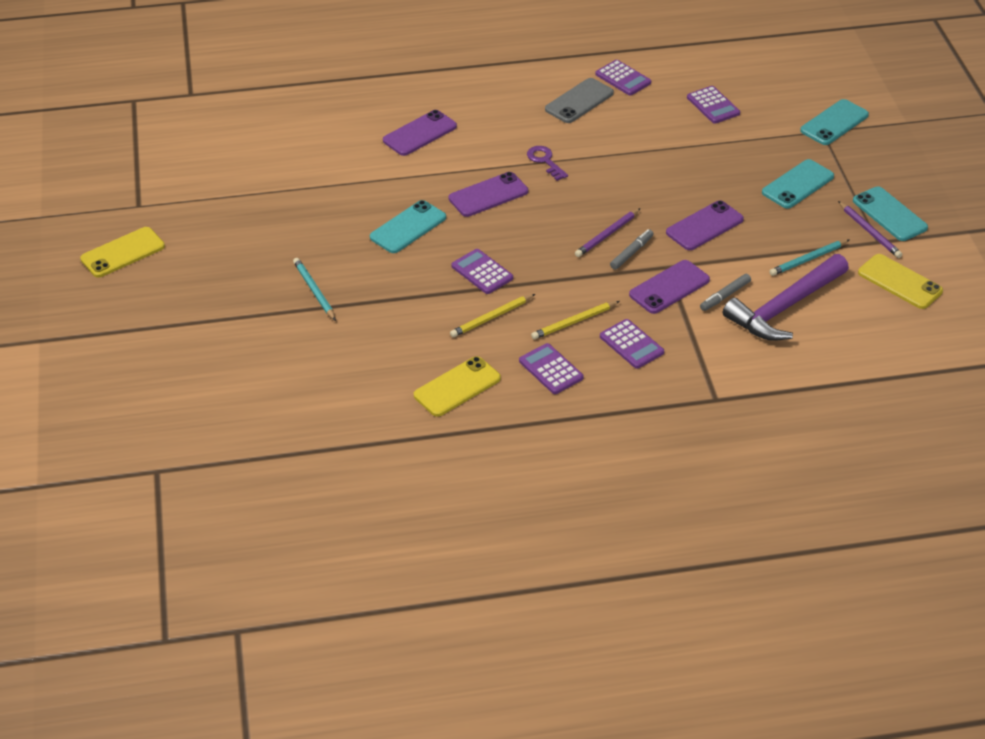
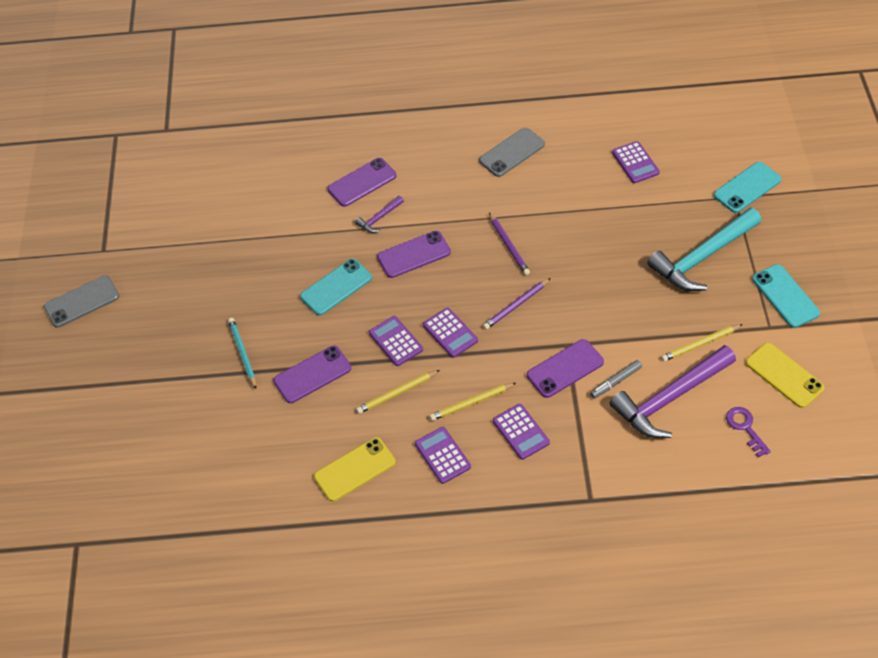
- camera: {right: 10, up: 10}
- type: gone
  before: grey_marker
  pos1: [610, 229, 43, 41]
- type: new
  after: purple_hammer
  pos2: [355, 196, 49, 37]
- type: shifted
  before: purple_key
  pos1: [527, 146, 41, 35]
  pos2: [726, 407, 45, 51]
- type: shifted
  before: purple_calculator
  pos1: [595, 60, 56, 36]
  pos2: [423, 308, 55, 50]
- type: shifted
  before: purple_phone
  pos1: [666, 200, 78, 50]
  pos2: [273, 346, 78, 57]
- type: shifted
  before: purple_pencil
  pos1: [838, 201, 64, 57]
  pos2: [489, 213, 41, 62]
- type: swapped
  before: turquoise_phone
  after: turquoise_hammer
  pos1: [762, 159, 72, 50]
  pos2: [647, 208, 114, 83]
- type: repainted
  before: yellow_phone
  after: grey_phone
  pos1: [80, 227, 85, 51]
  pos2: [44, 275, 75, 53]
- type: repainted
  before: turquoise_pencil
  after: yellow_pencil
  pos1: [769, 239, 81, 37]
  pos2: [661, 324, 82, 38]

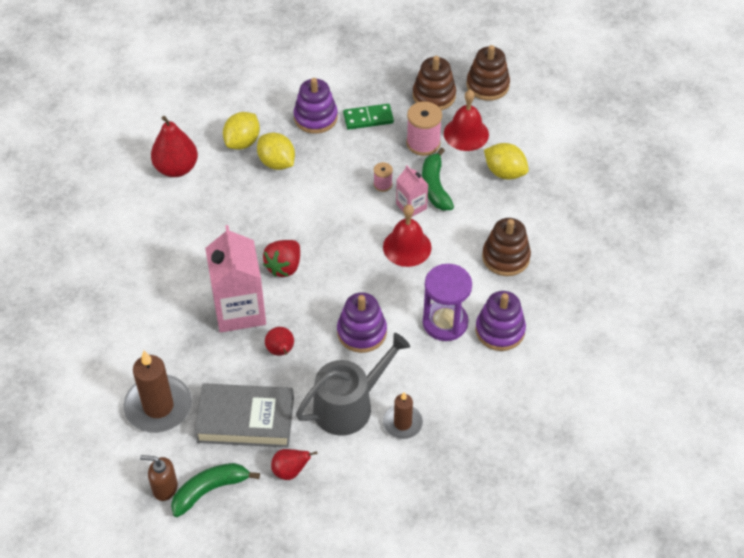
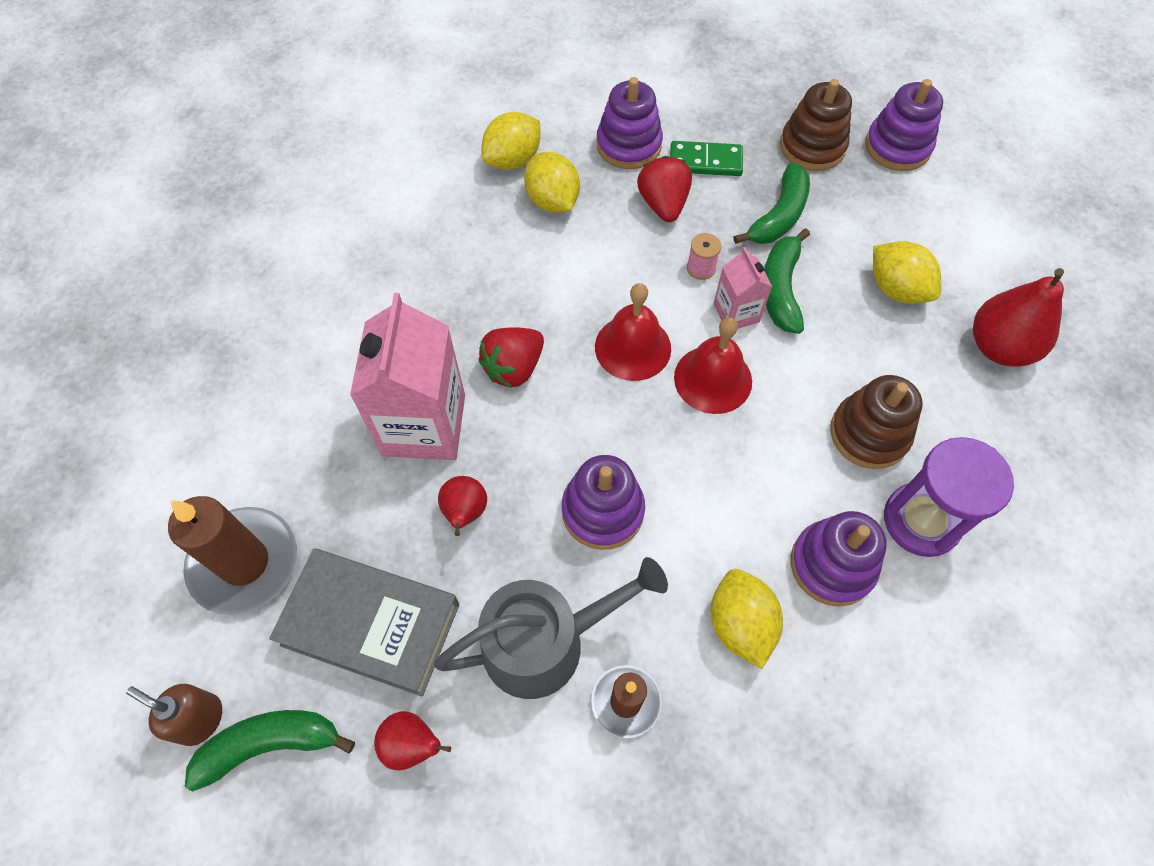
- camera: {right: 15, up: 10}
- type: new
  after: red_strawberry
  pos2: [637, 156, 55, 66]
- type: new
  after: yellow_lemon
  pos2: [711, 569, 72, 100]
- type: shifted
  before: red_pear
  pos1: [151, 116, 47, 61]
  pos2: [973, 268, 91, 98]
- type: shifted
  before: purple_hourglass
  pos1: [423, 264, 49, 77]
  pos2: [884, 437, 130, 120]
- type: shifted
  before: red_bell
  pos1: [444, 90, 45, 61]
  pos2: [595, 283, 76, 98]
- type: swapped
  before: pink_spool
  after: green_banana
  pos1: [406, 101, 36, 55]
  pos2: [733, 162, 77, 82]
- type: repainted
  before: brown_stacking_toy
  after: purple_stacking_toy
  pos1: [466, 45, 44, 56]
  pos2: [865, 79, 78, 92]

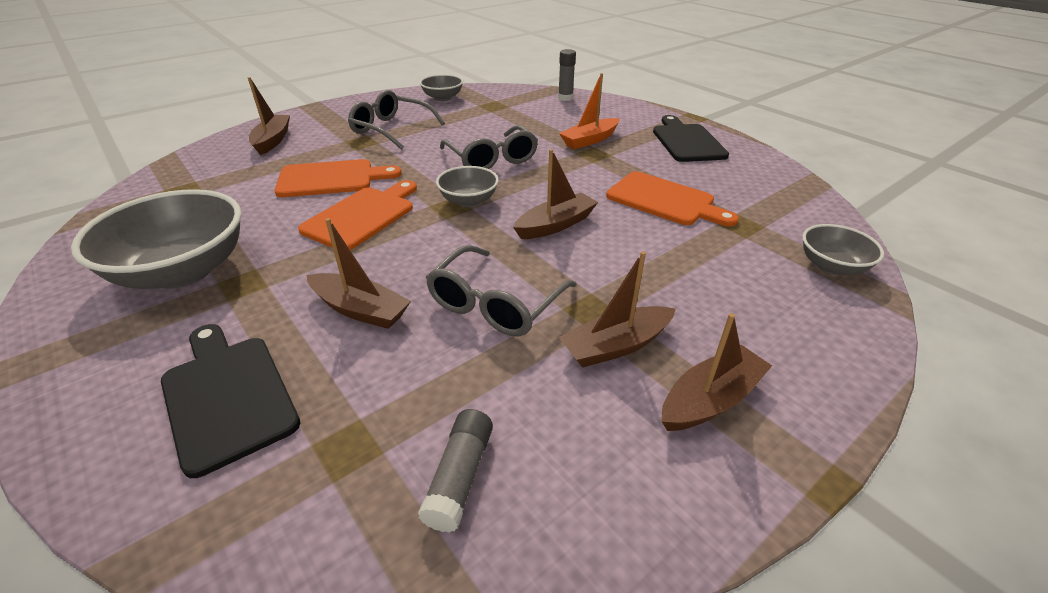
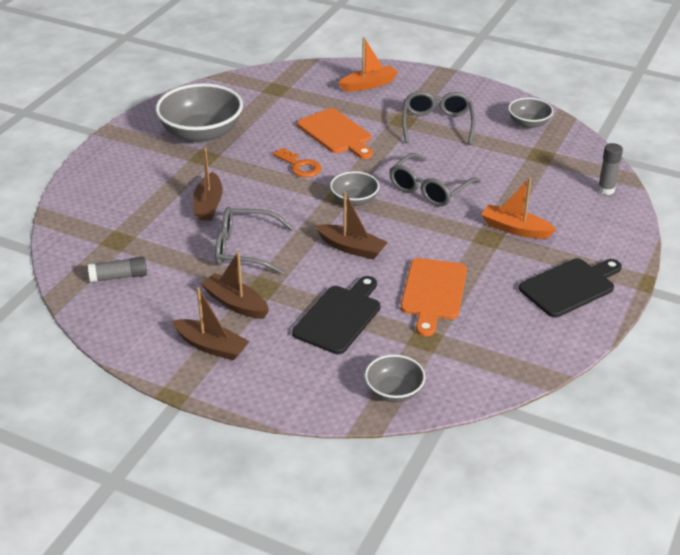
- camera: {right: 65, up: 0}
- type: shifted
  before: black_cutting_board
  pos1: [161, 324, 139, 154]
  pos2: [292, 276, 89, 78]
- type: swapped
  before: orange_cutting_board
  after: orange_key
  pos1: [298, 180, 119, 70]
  pos2: [273, 148, 48, 29]
- type: repainted
  before: brown_boat
  after: orange_boat
  pos1: [248, 77, 42, 78]
  pos2: [338, 37, 60, 55]

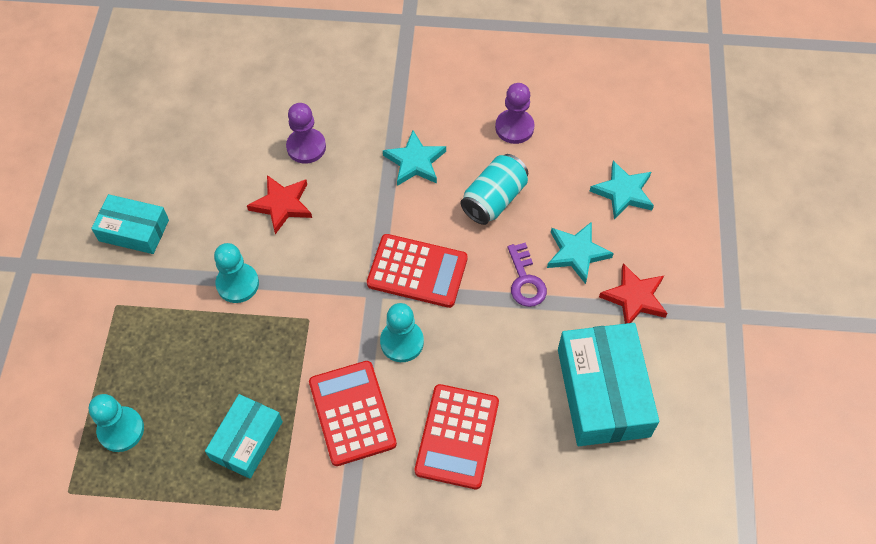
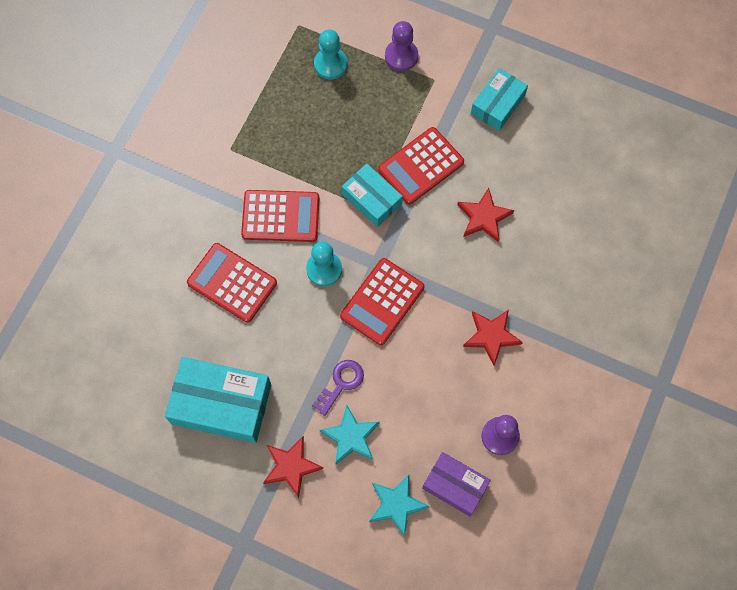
- camera: {right: 110, up: 10}
- type: gone
  before: turquoise_can
  pos1: [461, 154, 67, 71]
- type: new
  after: purple_box
  pos2: [422, 452, 69, 65]
- type: shifted
  before: turquoise_box
  pos1: [205, 394, 78, 85]
  pos2: [342, 164, 61, 63]
- type: shifted
  before: purple_pawn
  pos1: [286, 103, 40, 61]
  pos2: [385, 21, 33, 50]
- type: swapped
  before: turquoise_pawn
  after: red_calculator
  pos1: [214, 243, 45, 60]
  pos2: [378, 127, 86, 77]
- type: repainted
  before: turquoise_star
  after: red_star
  pos1: [383, 130, 63, 56]
  pos2: [463, 310, 60, 55]
- type: rotated
  before: purple_key
  pos1: [508, 243, 39, 64]
  pos2: [312, 360, 52, 56]
  turn: 120

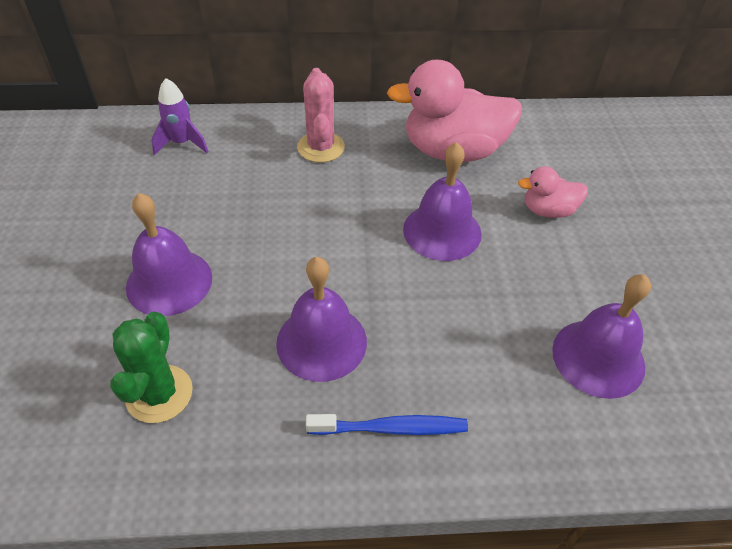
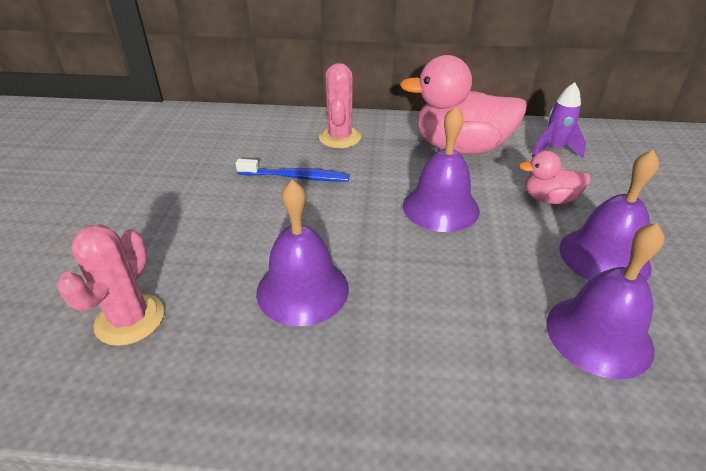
- camera: {right: 10, up: -10}
- type: shifted
  before: purple_bell
  pos1: [126, 193, 86, 123]
  pos2: [559, 150, 100, 131]
- type: shifted
  before: purple_rocket
  pos1: [151, 78, 58, 77]
  pos2: [532, 82, 54, 76]
- type: shifted
  before: blue_toothbrush
  pos1: [306, 414, 162, 21]
  pos2: [236, 159, 114, 22]
- type: repainted
  before: green_cactus
  after: pink_cactus
  pos1: [110, 311, 83, 112]
  pos2: [57, 224, 107, 122]

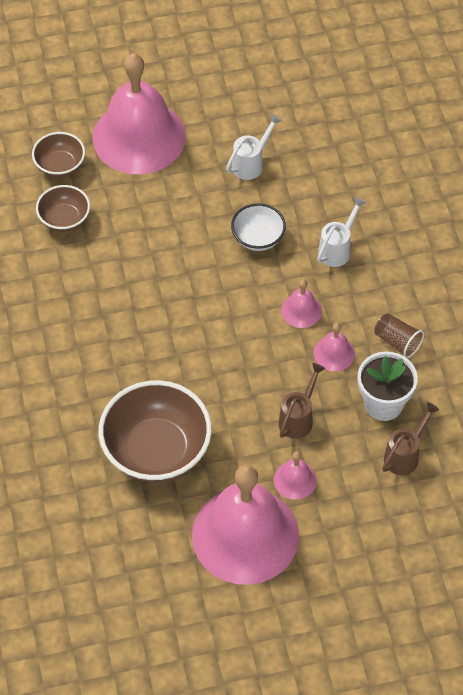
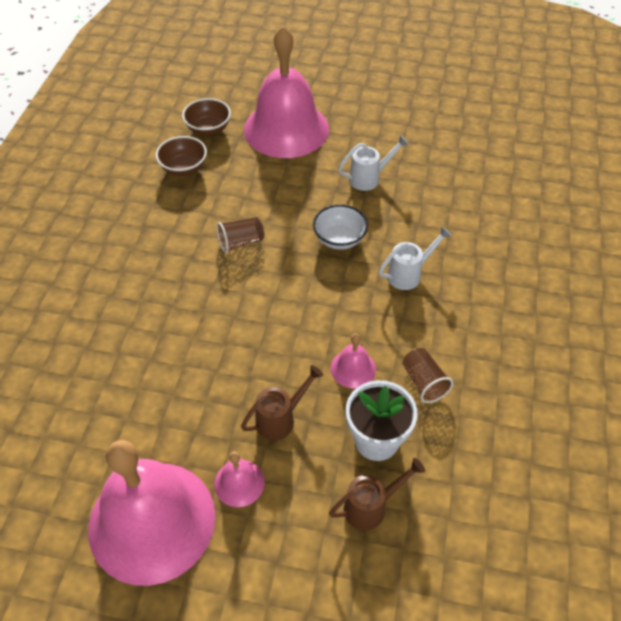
- camera: {right: 25, up: -5}
- type: gone
  before: brown_bowl
  pos1: [99, 380, 113, 102]
- type: gone
  before: pink_bell
  pos1: [281, 280, 41, 48]
- type: new
  after: brown_cup
  pos2: [217, 217, 48, 36]

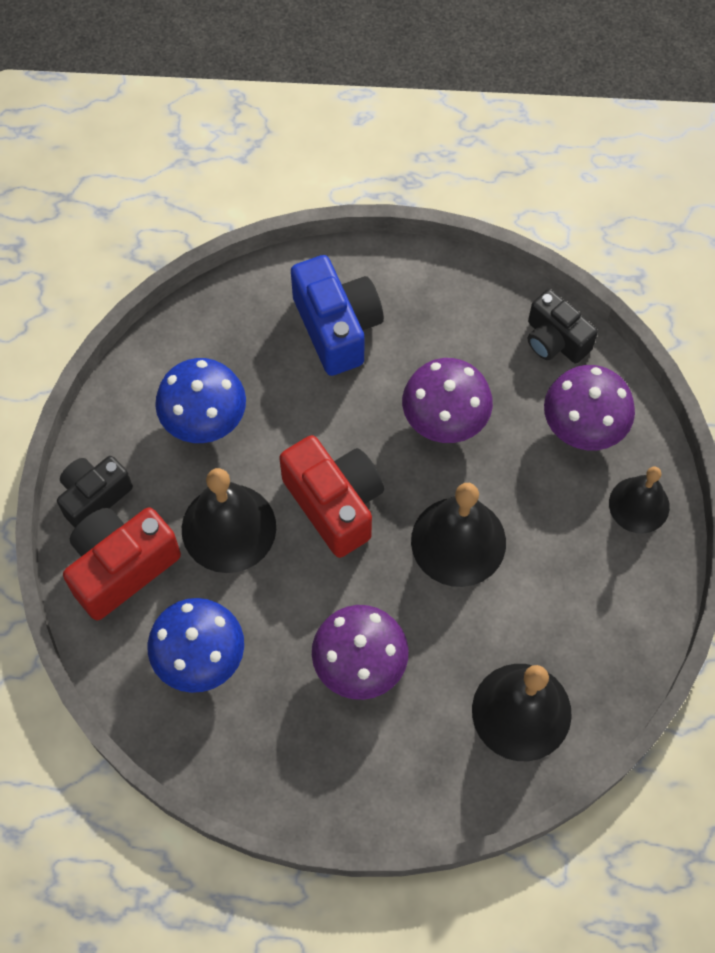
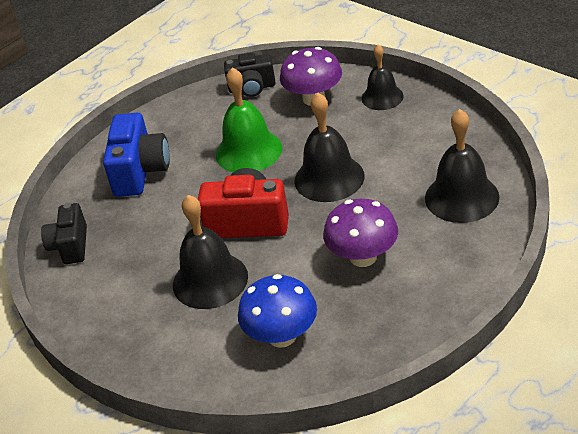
- camera: {right: -45, up: -25}
- type: gone
  before: red_camera
  pos1: [63, 507, 118, 114]
- type: gone
  before: blue_mushroom
  pos1: [155, 358, 91, 85]
- type: shifted
  before: black_camera
  pos1: [57, 456, 76, 72]
  pos2: [41, 203, 46, 61]
- type: swapped
  before: purple_mushroom
  after: green_bell
  pos1: [402, 358, 91, 85]
  pos2: [216, 68, 66, 104]
- type: rotated
  before: blue_camera
  pos1: [291, 255, 93, 121]
  pos2: [103, 113, 67, 84]
  turn: 75

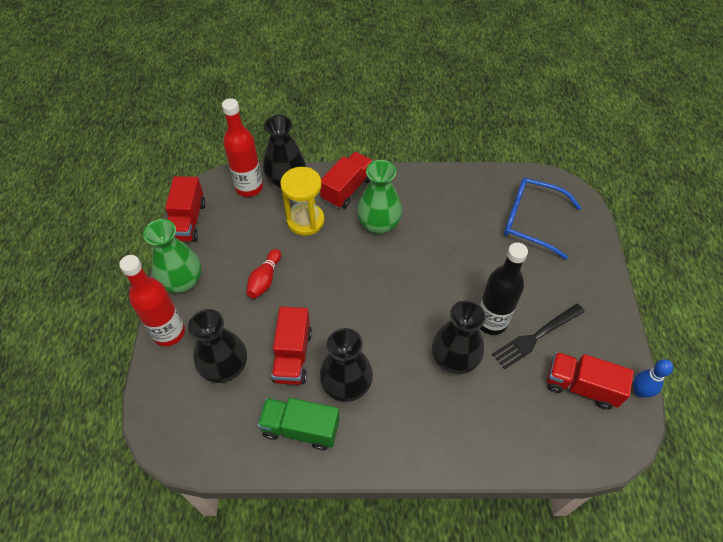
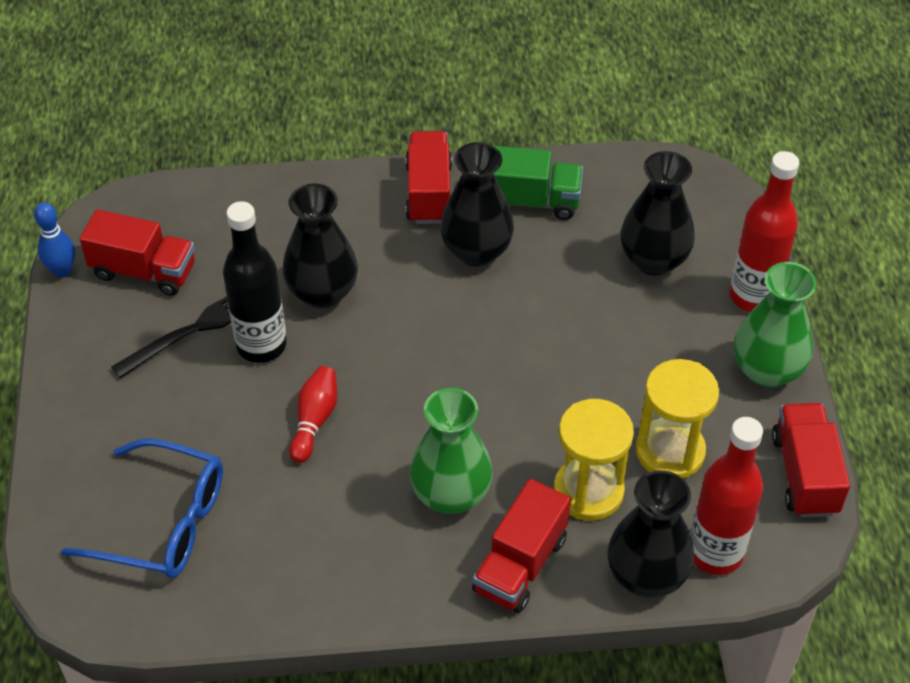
- camera: {right: 175, up: -5}
- type: new
  after: yellow_hourglass
  pos2: [636, 359, 83, 120]
- type: shifted
  before: red_bowling_pin
  pos1: [246, 249, 35, 50]
  pos2: [289, 366, 48, 97]
- type: shifted
  before: red_truck
  pos1: [271, 307, 41, 78]
  pos2: [406, 131, 46, 93]

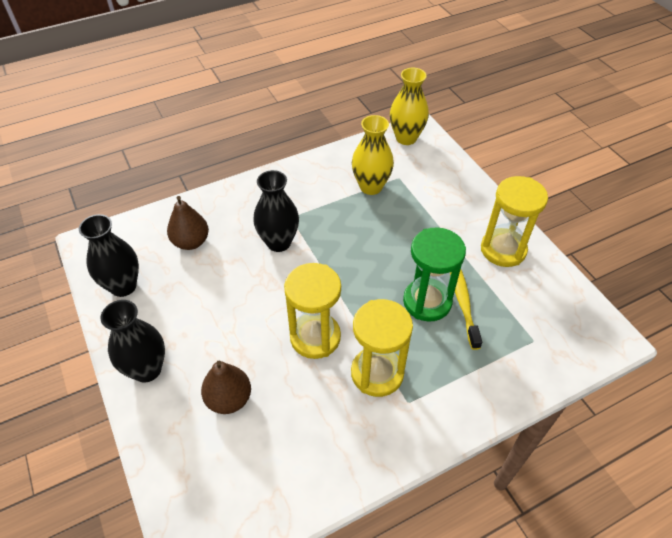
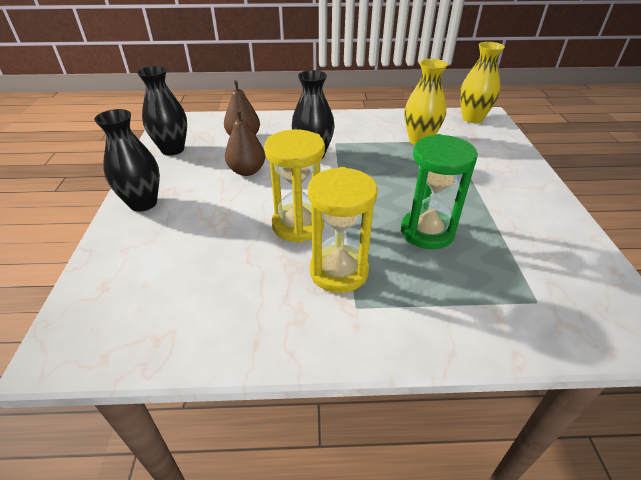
- camera: {right: 25, up: -10}
- type: gone
  before: yellow_toothbrush
  pos1: [450, 269, 32, 81]
- type: gone
  before: yellow_hourglass
  pos1: [481, 176, 67, 91]
- type: shifted
  before: brown_pear
  pos1: [201, 360, 50, 54]
  pos2: [225, 109, 40, 67]

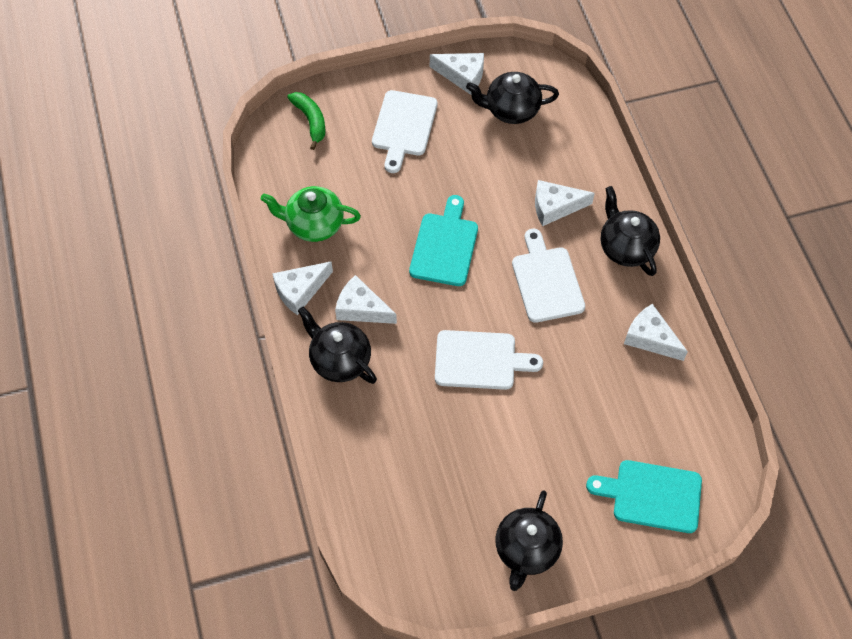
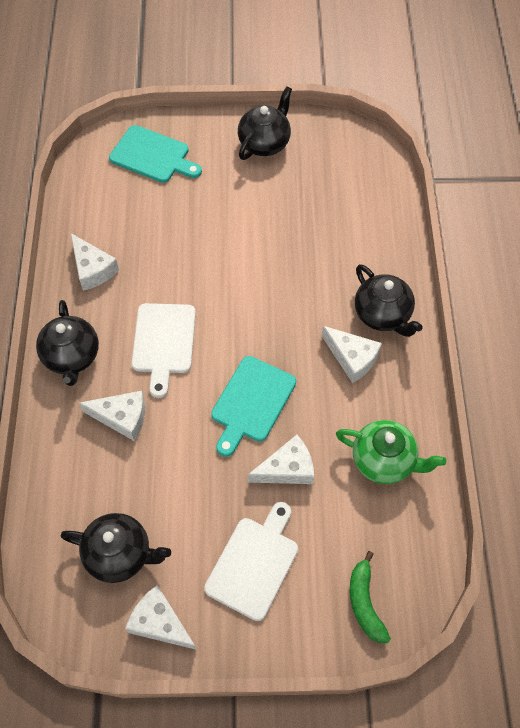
- camera: {right: -165, up: 0}
- type: gone
  before: white_cutting_board
  pos1: [435, 330, 108, 60]
- type: shifted
  before: white_cheese
  pos1: [272, 261, 61, 54]
  pos2: [248, 435, 66, 49]

